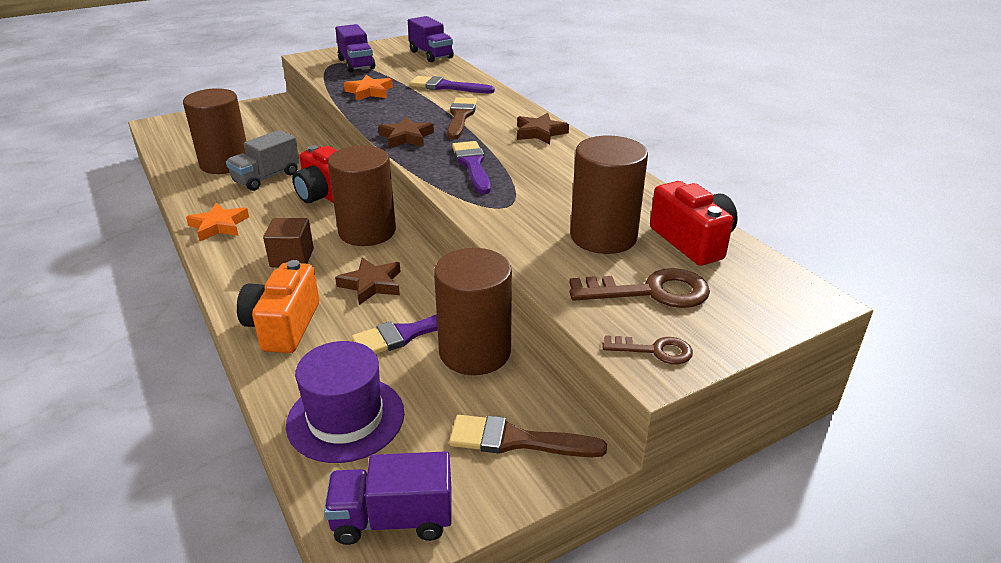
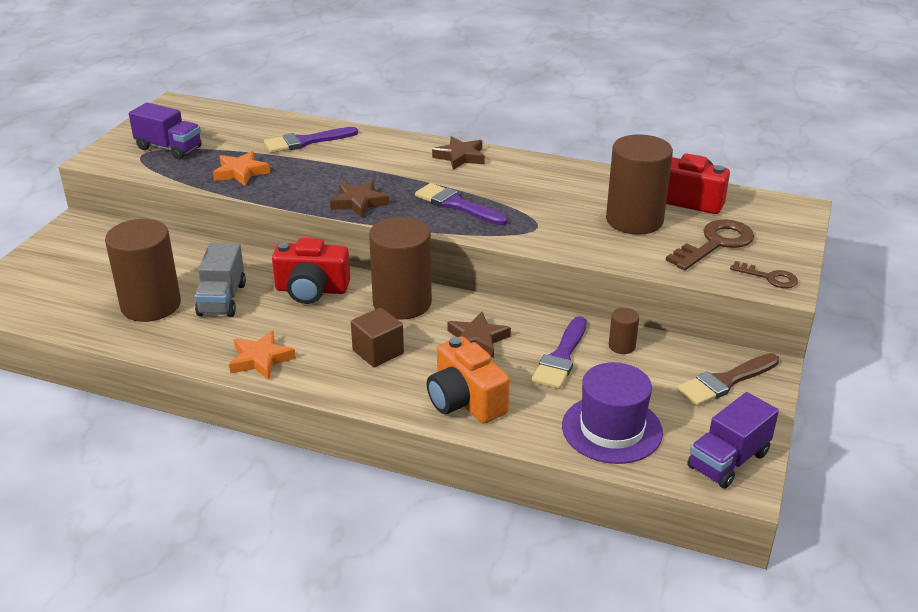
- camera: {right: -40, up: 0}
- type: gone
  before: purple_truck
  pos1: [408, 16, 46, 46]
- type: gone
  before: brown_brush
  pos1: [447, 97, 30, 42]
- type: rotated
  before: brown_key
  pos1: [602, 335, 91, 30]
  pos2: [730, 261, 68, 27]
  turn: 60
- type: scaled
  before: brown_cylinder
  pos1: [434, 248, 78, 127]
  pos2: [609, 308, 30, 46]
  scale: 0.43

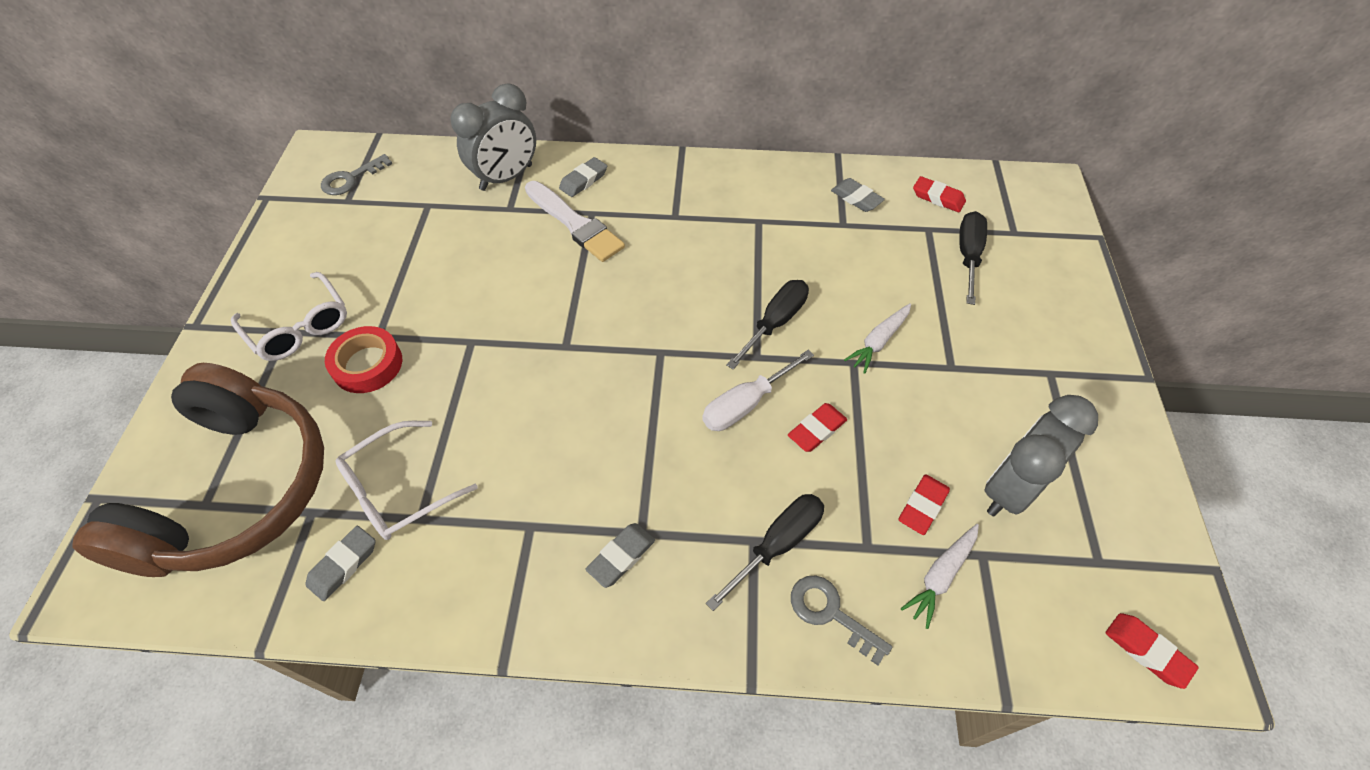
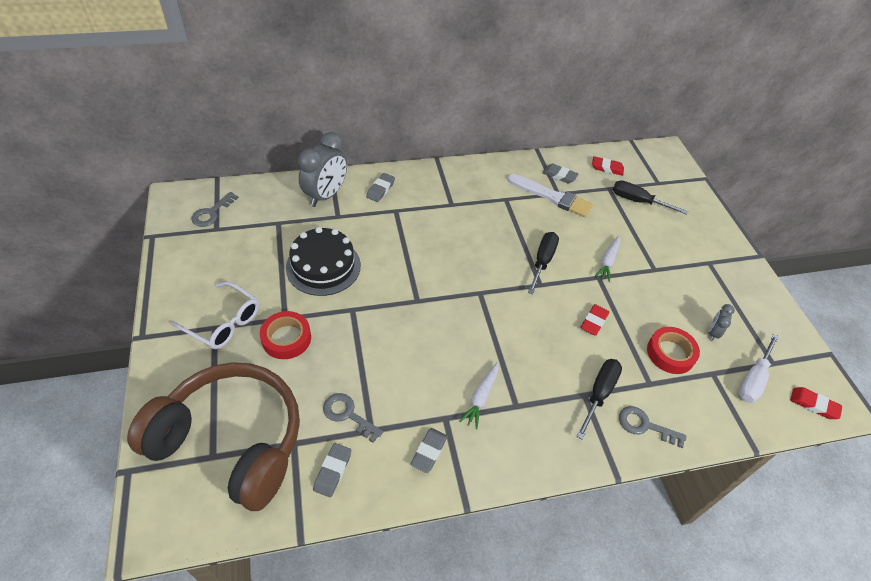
- camera: {right: -20, up: -5}
- type: new
  after: black_cake
  pos2: [286, 227, 75, 69]
- type: shifted
  before: white_brush
  pos1: [525, 181, 100, 81]
  pos2: [507, 174, 86, 43]
- type: shifted
  before: grey_eraser
  pos1: [586, 523, 69, 65]
  pos2: [410, 428, 38, 45]
- type: shifted
  before: white_screwdriver
  pos1: [702, 350, 112, 81]
  pos2: [739, 334, 40, 69]
- type: shifted
  before: white_carrot
  pos1: [901, 524, 78, 105]
  pos2: [459, 362, 40, 67]
- type: swapped
  before: white_glasses
  after: grey_key
  pos1: [335, 421, 143, 119]
  pos2: [323, 393, 60, 50]
- type: swapped
  before: red_eraser
  after: red_tape
  pos1: [898, 474, 52, 61]
  pos2: [647, 327, 53, 47]
- type: rotated
  before: brown_headphones
  pos1: [72, 363, 252, 214]
  pos2: [127, 362, 173, 149]
  turn: -60
- type: rotated
  before: black_screwdriver
  pos1: [959, 211, 28, 94]
  pos2: [613, 180, 75, 35]
  turn: -60
- type: scaled
  before: grey_clock
  pos1: [984, 395, 114, 121]
  pos2: [709, 304, 26, 37]
  scale: 0.47

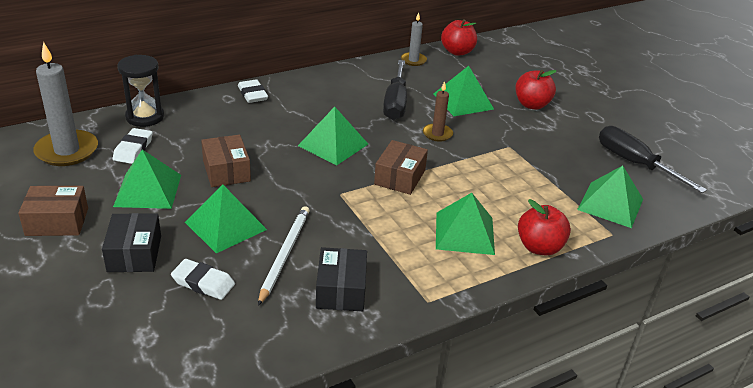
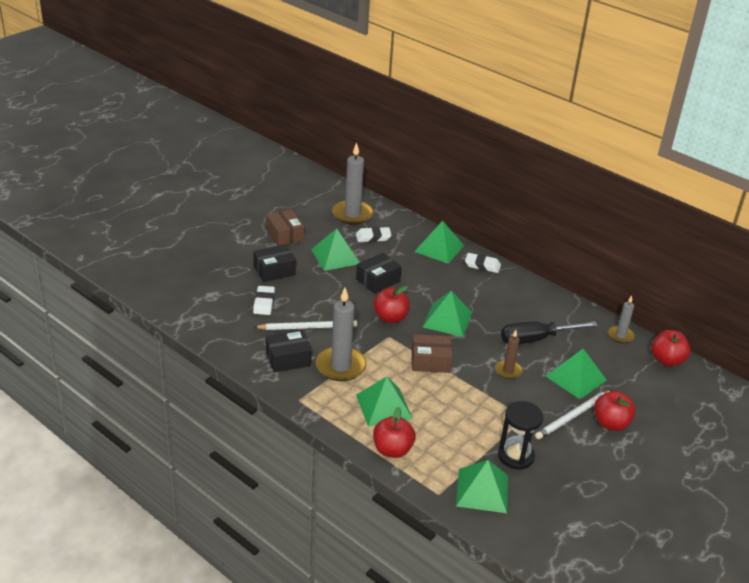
- camera: {right: 70, up: 0}
- type: gone
  before: black_screwdriver
  pos1: [599, 126, 108, 67]
- type: new
  after: grey_candle
  pos2: [316, 288, 51, 93]
- type: new
  after: red_apple
  pos2: [373, 286, 37, 37]
- type: new
  after: white_pencil
  pos2: [535, 390, 76, 49]
- type: shifted
  before: black_hourglass
  pos1: [117, 55, 47, 72]
  pos2: [498, 401, 46, 69]
- type: shifted
  before: green_pyramid
  pos1: [185, 184, 82, 69]
  pos2: [414, 221, 50, 43]
- type: repainted
  before: brown_box
  after: black_box
  pos1: [201, 135, 50, 52]
  pos2: [356, 253, 46, 41]
- type: rotated
  before: white_eraser
  pos1: [238, 79, 30, 24]
  pos2: [465, 253, 36, 20]
  turn: 60

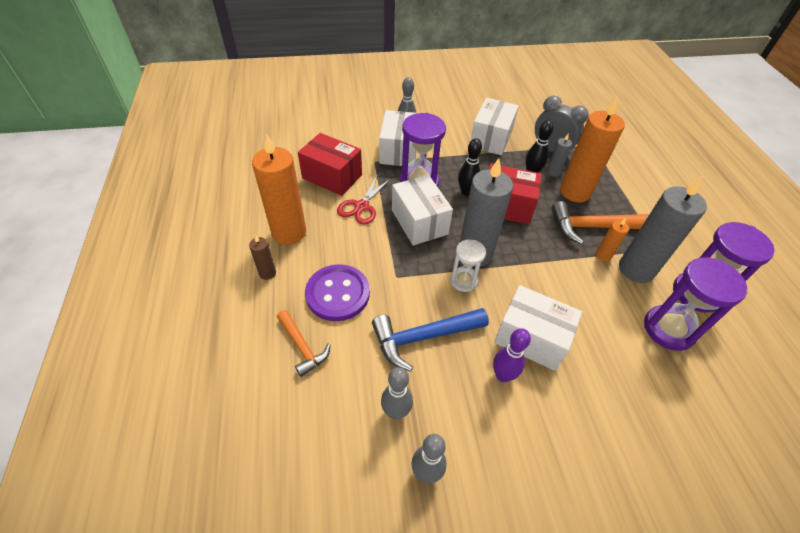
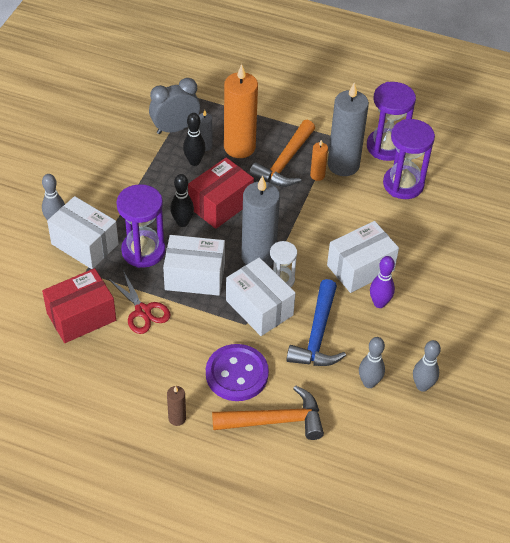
- camera: {right: -60, up: 0}
- type: gone
  before: orange_candle
  pos1: [252, 134, 54, 111]
- type: shifted
  before: white_box
  pos1: [471, 98, 48, 57]
  pos2: [226, 257, 70, 79]
- type: scaled
  before: orange_hammer
  pos1: [277, 310, 54, 67]
  pos2: [212, 385, 112, 55]
  scale: 1.57

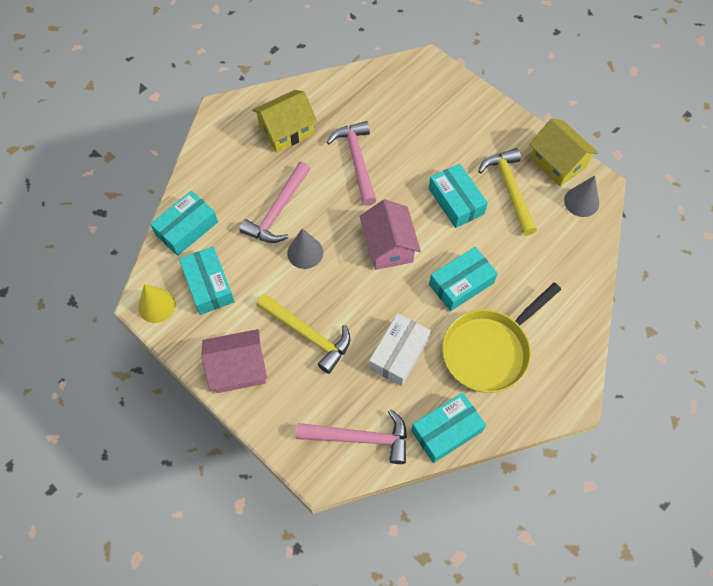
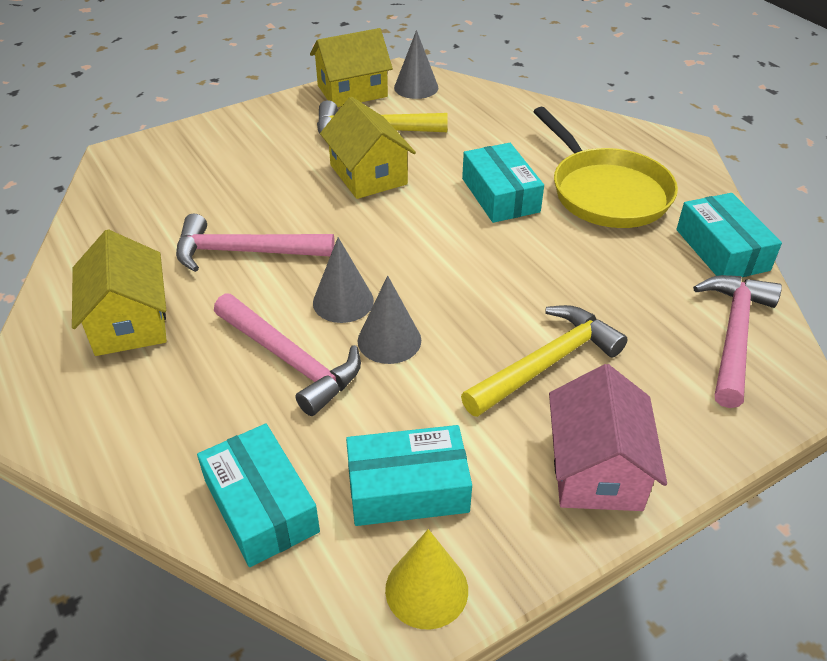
- camera: {right: -75, up: -20}
- type: gone
  before: pink_house
  pos1: [359, 199, 62, 71]
- type: gone
  before: white_box
  pos1: [369, 313, 62, 73]
- type: new
  after: grey_cone
  pos2: [313, 237, 61, 86]
- type: swapped
  before: turquoise_box
  after: yellow_house
  pos1: [429, 163, 59, 65]
  pos2: [320, 97, 96, 102]

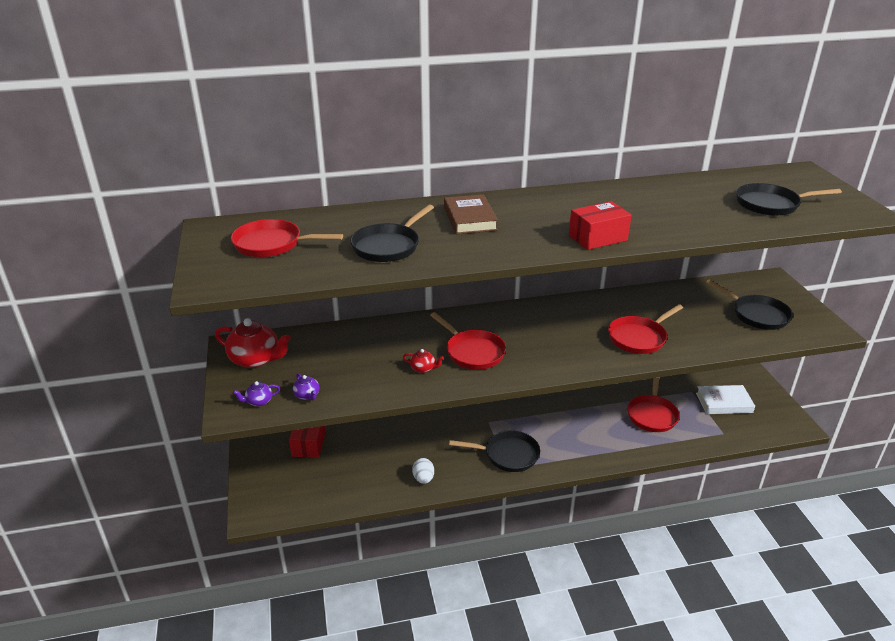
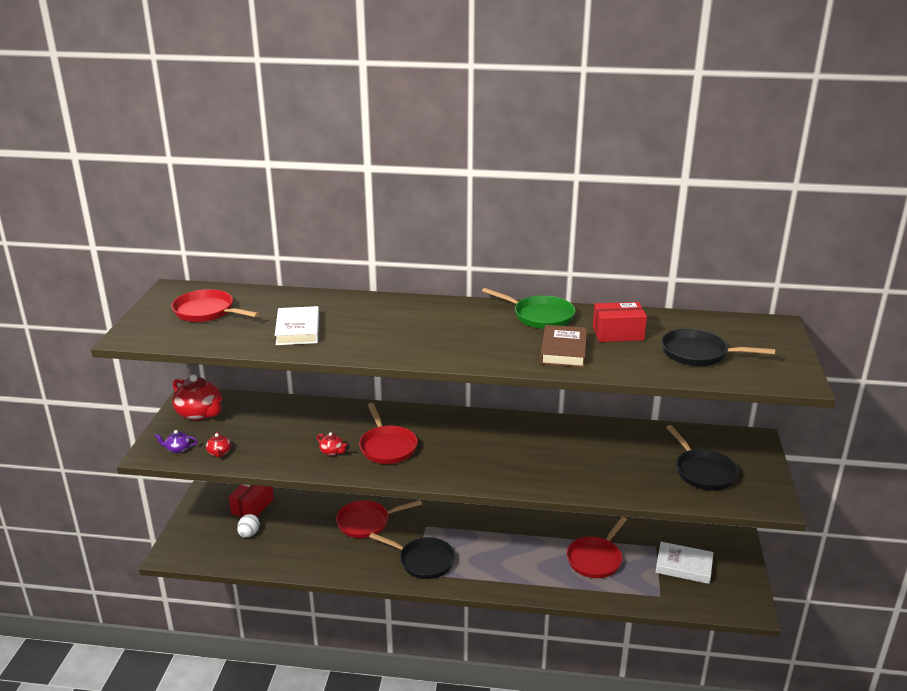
- camera: {right: 20, up: -5}
- type: new
  after: green_pan
  pos2: [482, 288, 94, 41]
- type: shifted
  before: white_egg
  pos1: [412, 458, 22, 26]
  pos2: [237, 514, 23, 24]
- type: shifted
  before: brown_book
  pos1: [444, 194, 54, 40]
  pos2: [540, 325, 47, 42]
- type: shifted
  before: red_box
  pos1: [569, 201, 63, 49]
  pos2: [593, 302, 54, 40]
- type: shifted
  before: red_pan
  pos1: [608, 304, 75, 50]
  pos2: [336, 500, 86, 38]
- type: swapped
  before: black_pan
  after: white_book
  pos1: [350, 204, 84, 58]
  pos2: [275, 306, 44, 39]
- type: repainted
  before: purple_teapot
  after: red_teapot
  pos1: [293, 373, 26, 27]
  pos2: [206, 432, 25, 25]

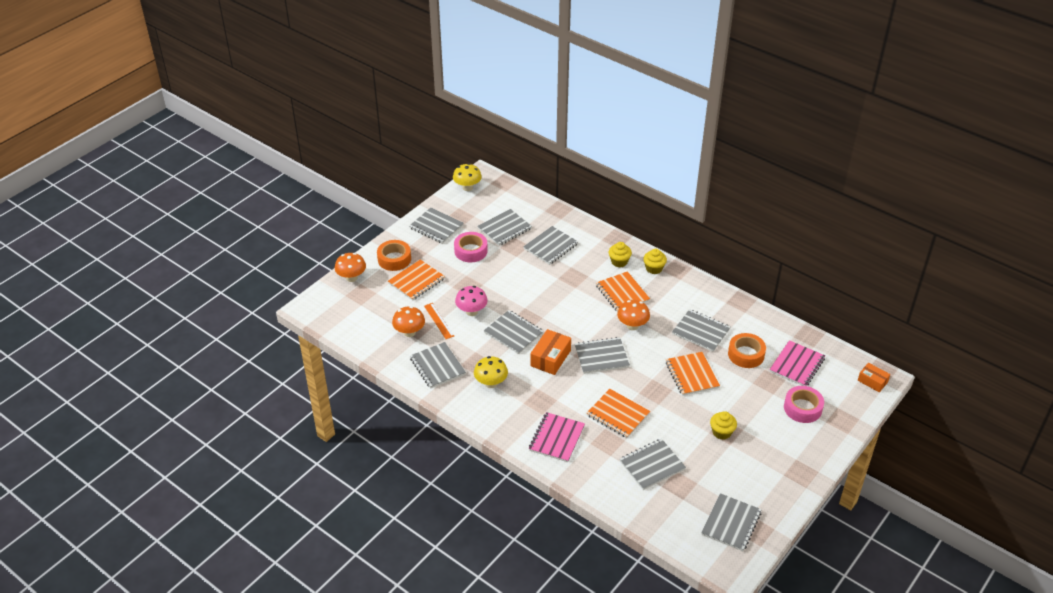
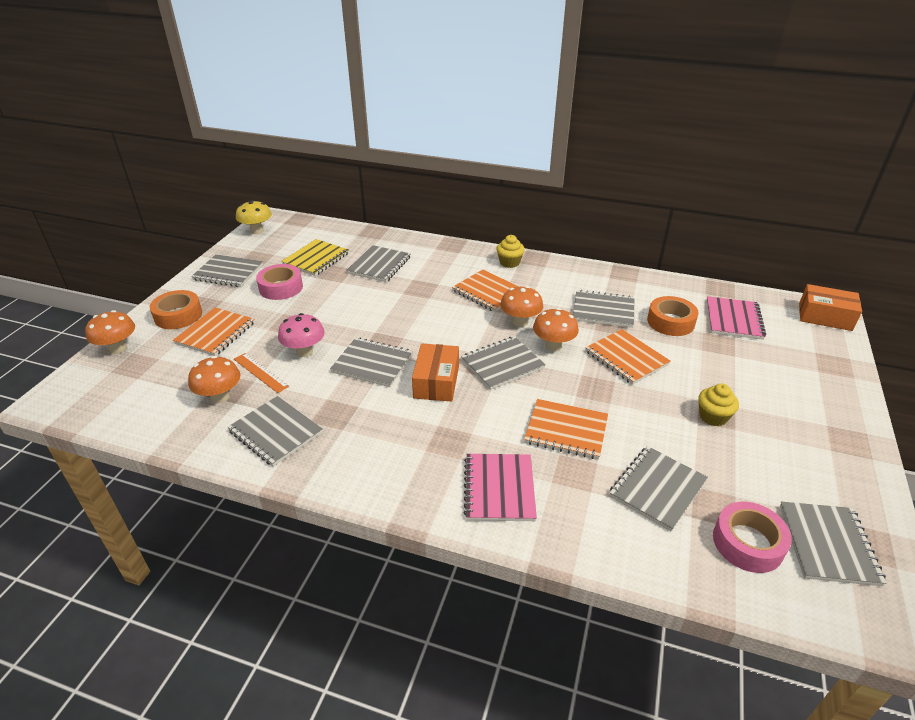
- camera: {right: -20, up: -5}
- type: gone
  before: yellow_mushroom
  pos1: [474, 356, 34, 32]
- type: gone
  before: yellow_cupcake
  pos1: [609, 242, 23, 25]
- type: new
  after: orange_mushroom
  pos2: [533, 308, 46, 43]
- type: shifted
  before: pink_tape
  pos1: [784, 386, 40, 37]
  pos2: [713, 502, 79, 71]
- type: repainted
  before: grey_notebook
  after: yellow_notebook
  pos1: [478, 209, 54, 37]
  pos2: [281, 239, 68, 37]
- type: scaled
  before: orange_box
  pos1: [858, 363, 32, 29]
  pos2: [799, 284, 63, 47]
  scale: 1.56

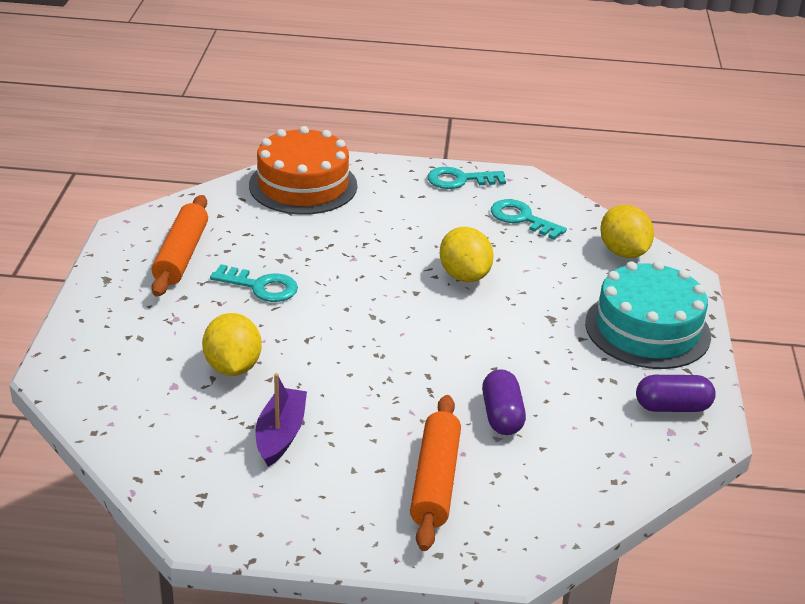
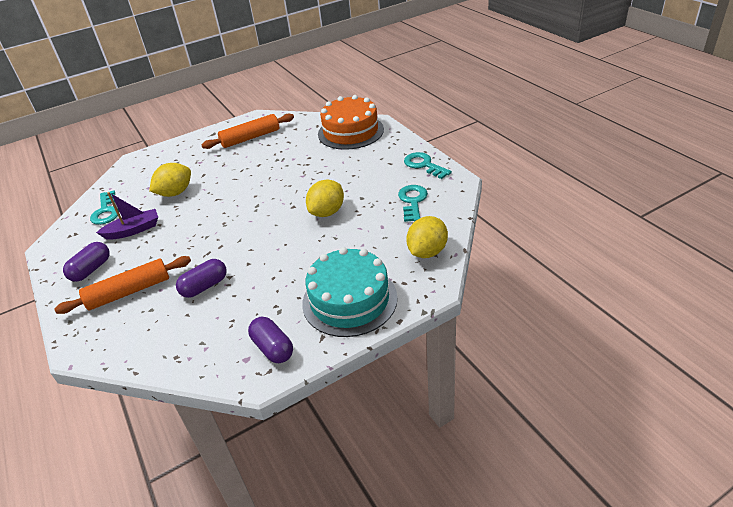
- camera: {right: 60, up: 5}
- type: new
  after: purple_capsule
  pos2: [63, 242, 47, 40]
- type: shifted
  before: turquoise_key
  pos1: [210, 264, 88, 38]
  pos2: [90, 190, 29, 35]

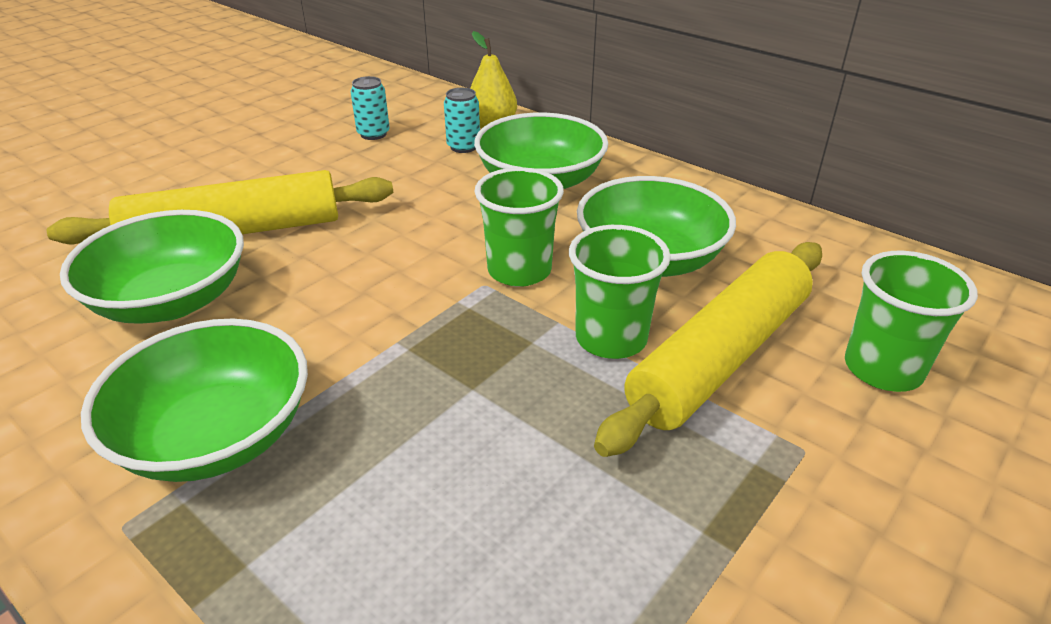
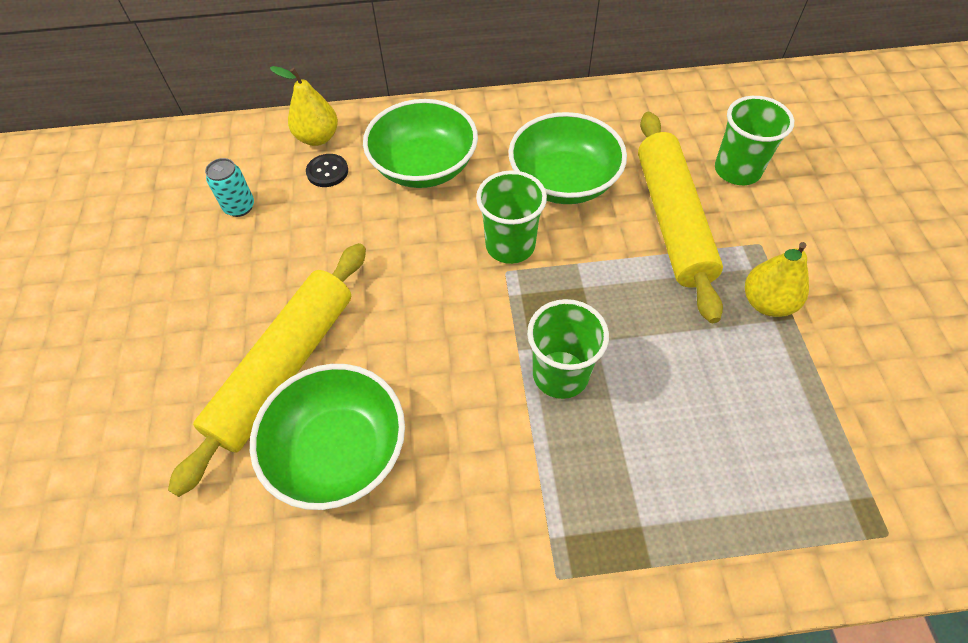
- camera: {right: -45, up: 20}
- type: gone
  before: green_bowl
  pos1: [81, 319, 227, 163]
- type: new
  after: yellow_pear
  pos2: [745, 242, 64, 75]
- type: shifted
  before: green_cup
  pos1: [569, 225, 102, 134]
  pos2: [527, 299, 82, 100]
- type: swapped
  before: turquoise_can
  after: black_button
  pos1: [444, 88, 36, 65]
  pos2: [306, 154, 42, 33]

